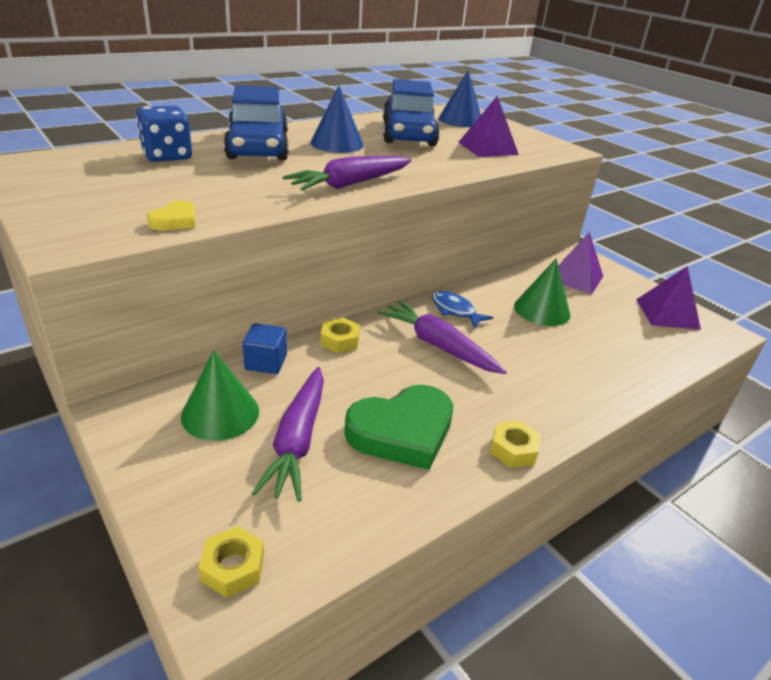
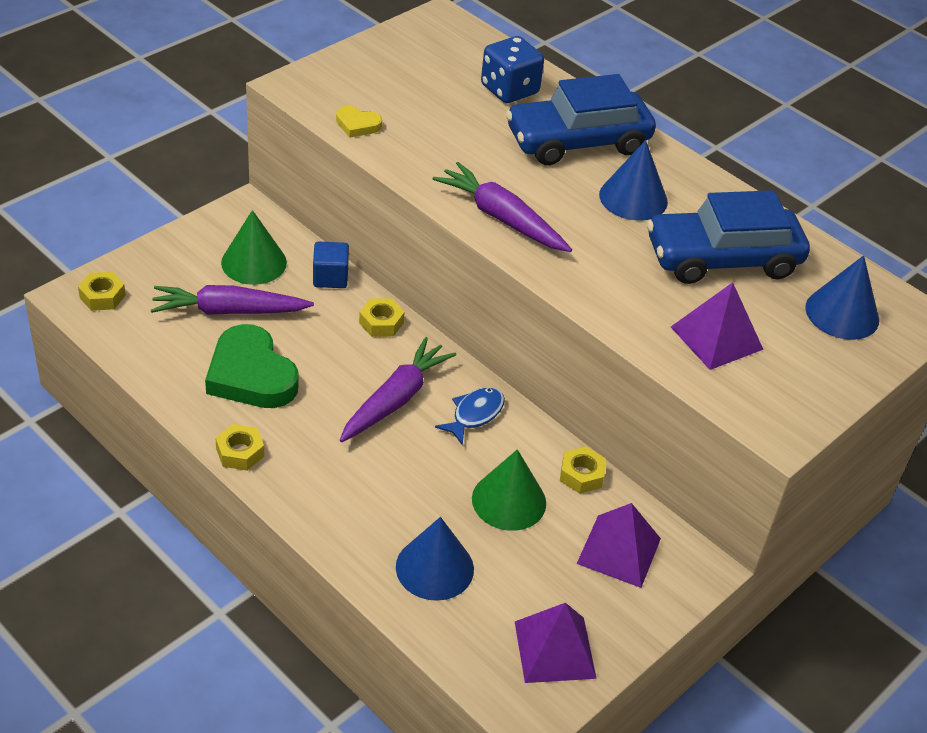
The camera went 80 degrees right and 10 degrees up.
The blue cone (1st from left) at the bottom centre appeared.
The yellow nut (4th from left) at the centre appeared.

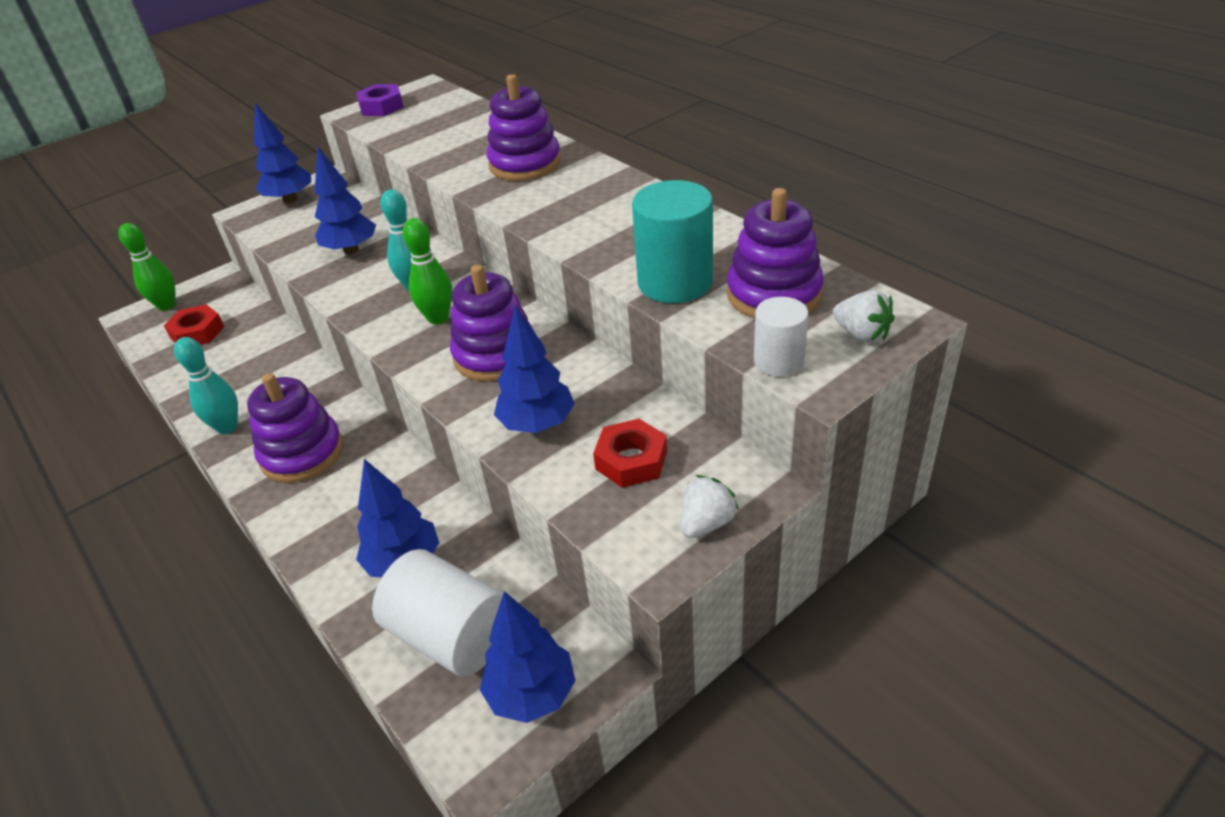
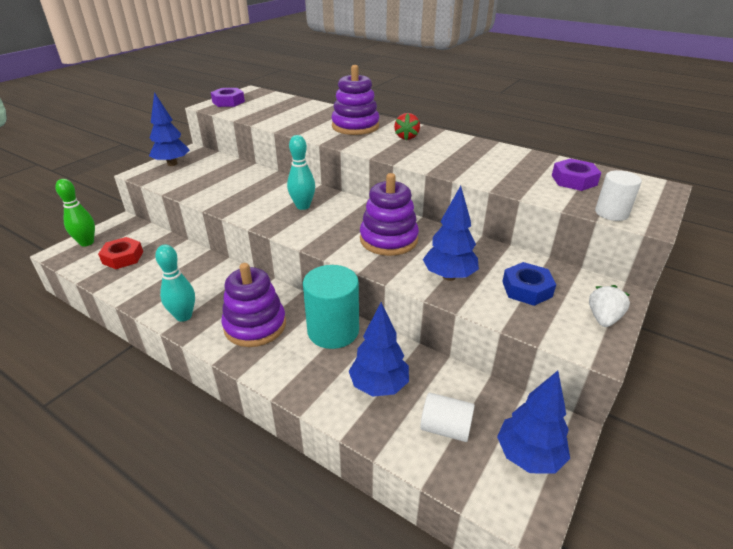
The camera went 20 degrees left and 5 degrees down.
The blue tree (2nd from left) at the top left disappeared.
The white cylinder (1st from left) at the bottom centre changed to 0.59 times the size.
The green bowling pin (2nd from left) at the top centre disappeared.
The red nut (2nd from left) at the centre became the blue nut at the middle right.
The turquoise cylinder moved from the top centre to the centre.
The purple stacking toy (4th from left) at the top centre was replaced by the purple nut (2nd from left) at the top right.
The white strawberry (2nd from left) at the middle right disappeared.
The red strawberry at the top centre appeared.

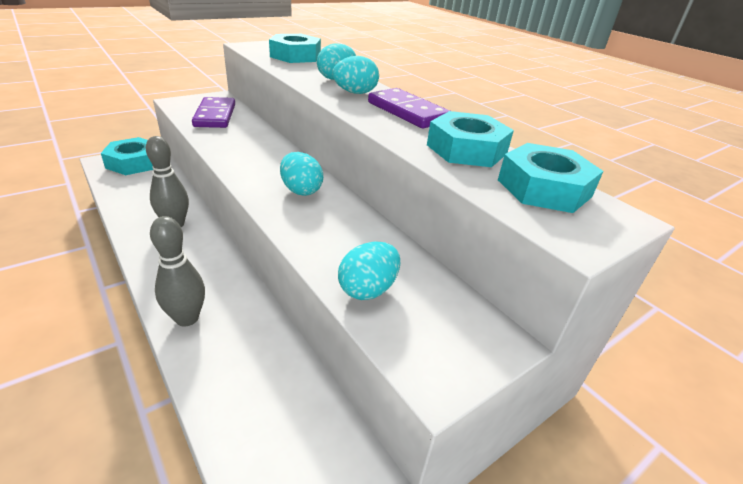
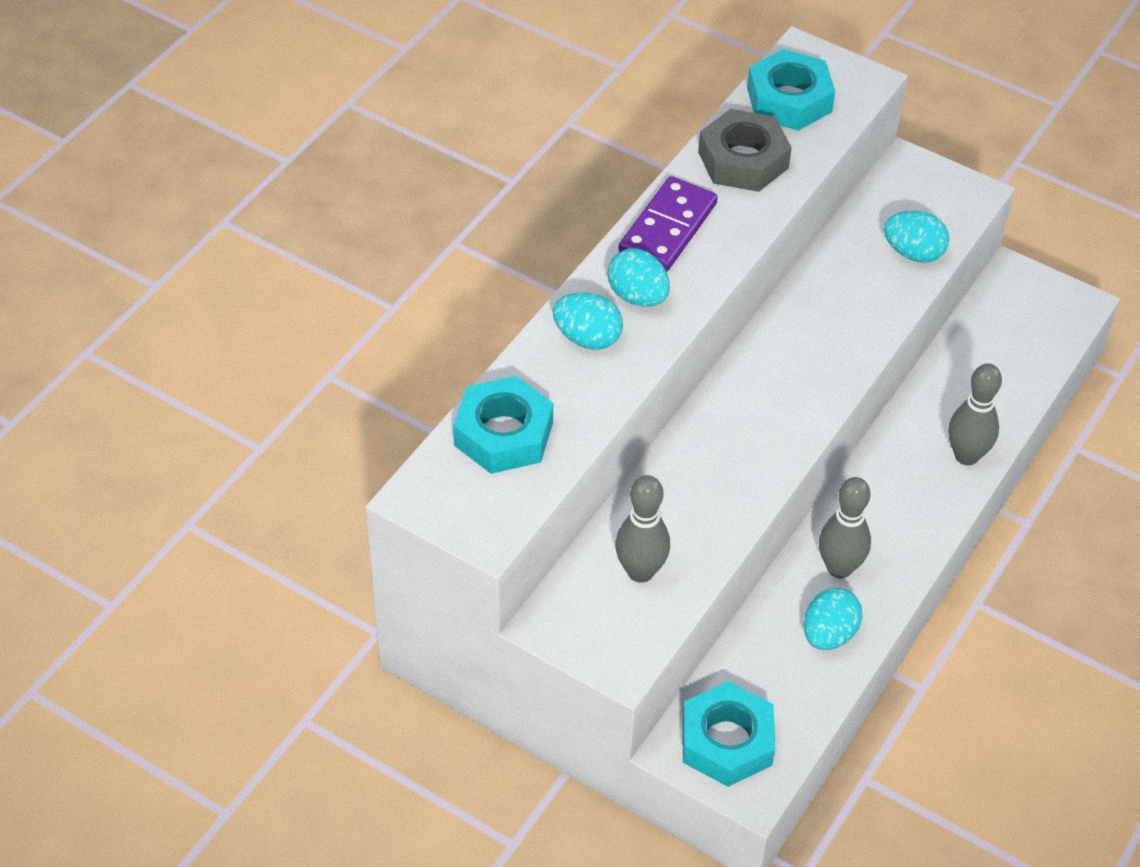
The camera went 110 degrees left and 15 degrees up.
The purple domino (1st from left) at the top left was replaced by the grey bowling pin (1st from left) at the centre.
The turquoise egg (1st from left in the first image) moved from the centre to the bottom right.
The turquoise nut (3rd from left) at the top centre became the grey nut at the top centre.

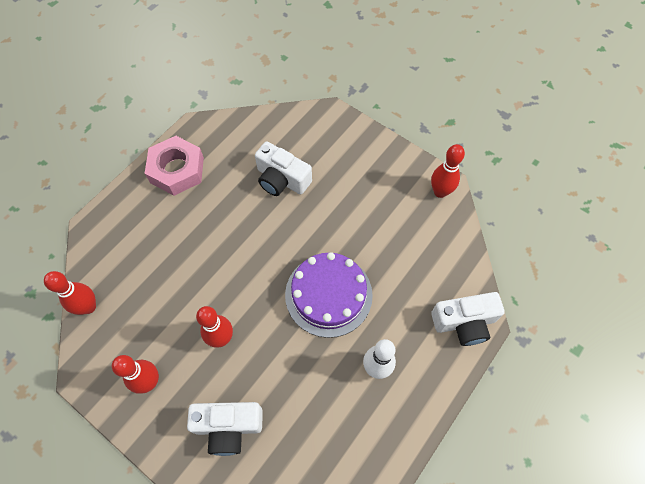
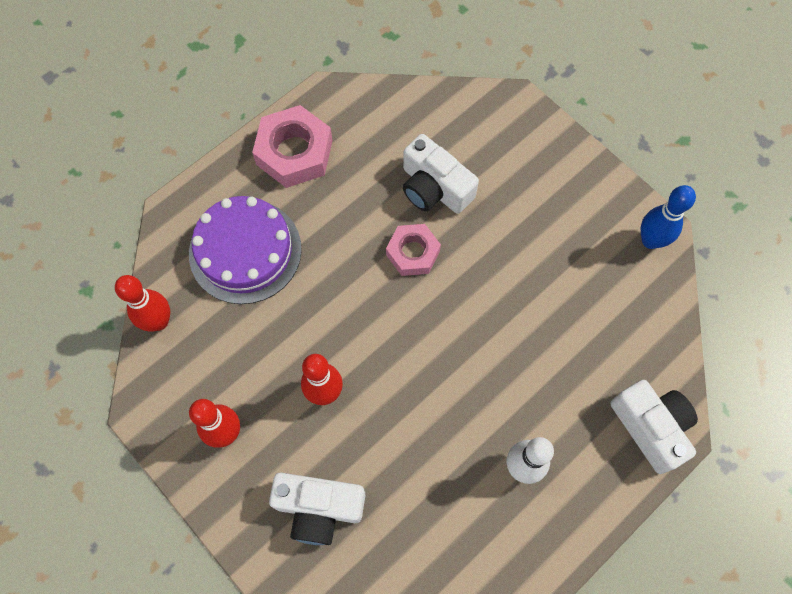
The camera went 10 degrees right and 5 degrees up.
The purple cake moved from the centre to the middle left.
The red bowling pin (4th from left) at the middle right became the blue bowling pin at the middle right.
The white camera (3rd from left) at the middle right turned 120 degrees counterclockwise.
The pink nut (2nd from left) at the centre appeared.

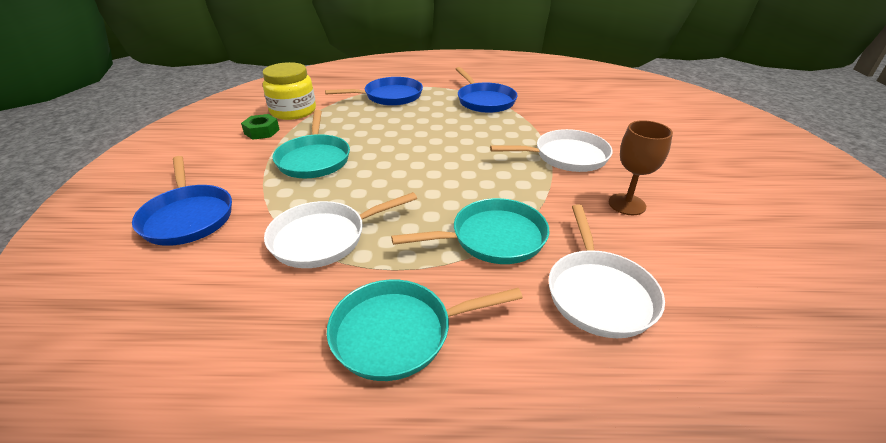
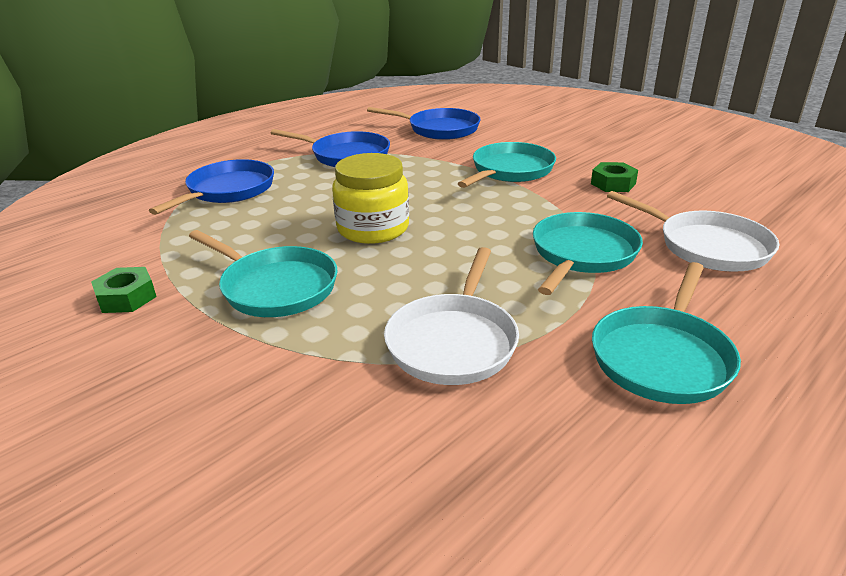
The camera went 45 degrees left and 5 degrees down.
The blue pan (1st from left in the first image) moved from the middle left to the top centre.
The yellow jar moved from the top left to the centre.
The white pan (2nd from left) at the centre became the turquoise pan (2nd from left) at the top centre.
The brown goblet at the middle right was replaced by the green nut (2nd from left) at the top right.

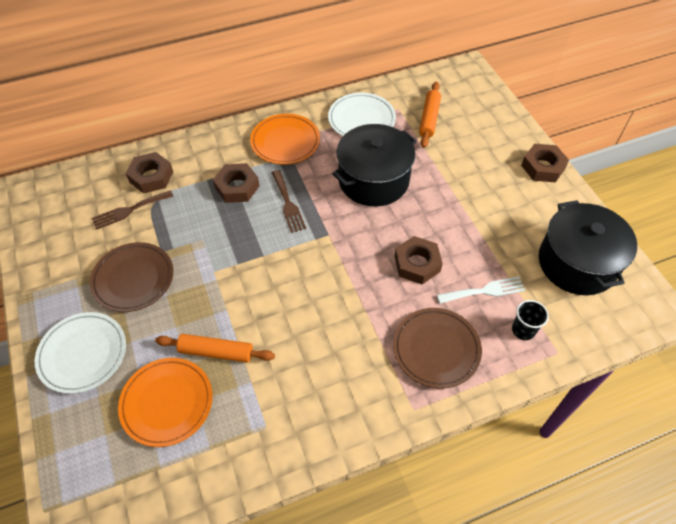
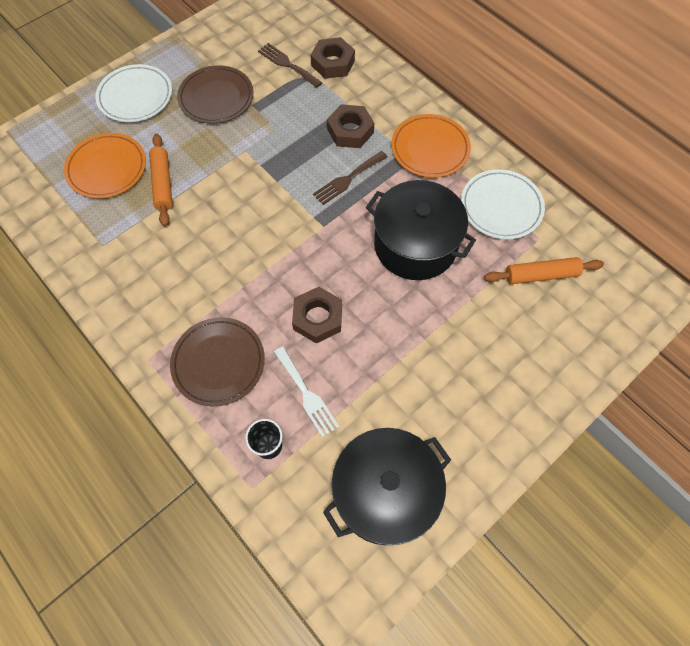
The camera went 70 degrees right and 10 degrees up.
The brown nut (4th from left) at the top right disappeared.

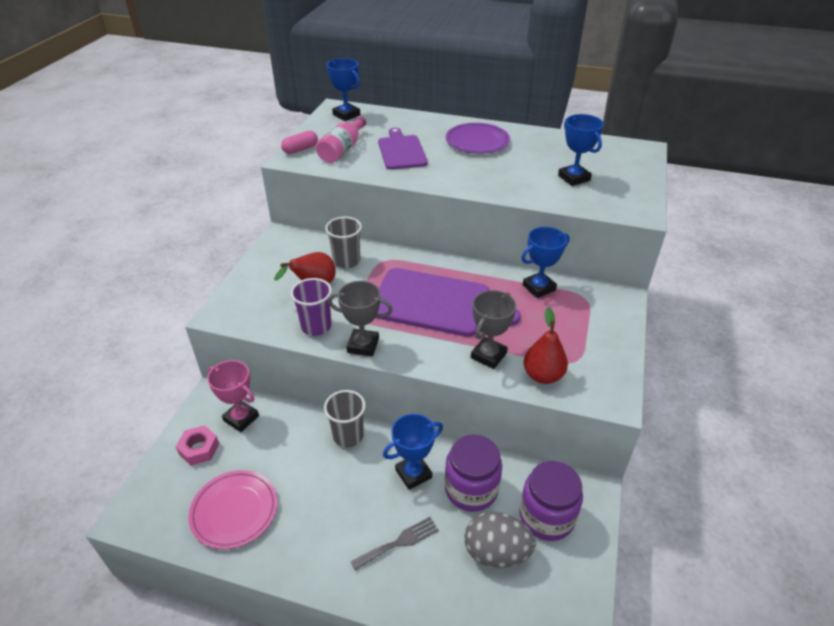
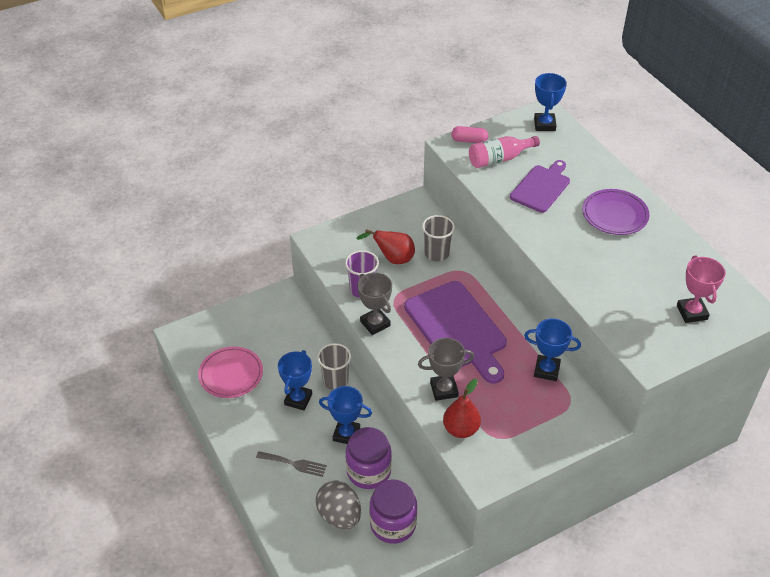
The camera went 45 degrees right and 5 degrees up.
The pink nut at the bottom left disappeared.
The pink trophy moved from the middle left to the middle right.
The blue trophy (4th from left in the first image) moved from the top right to the centre.

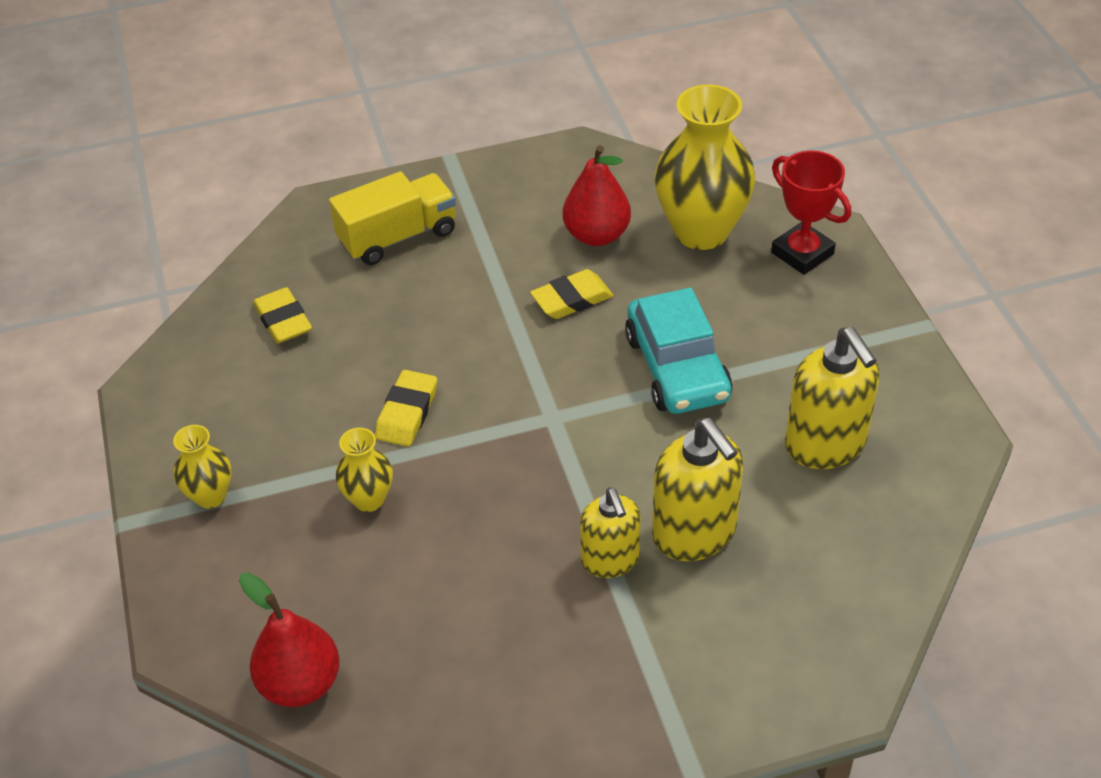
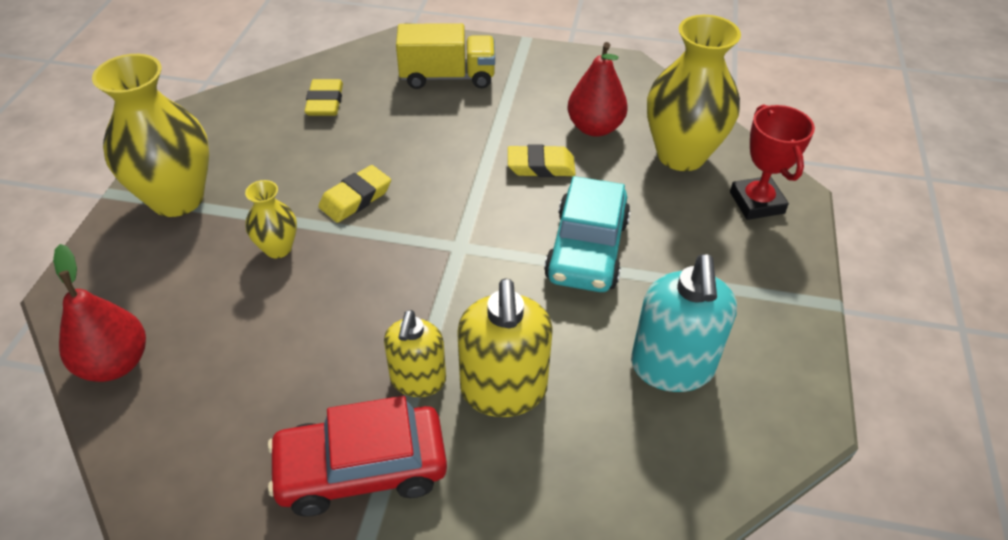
The camera went 25 degrees right and 0 degrees up.
The yellow vase (1st from left) at the middle left changed to 2.02 times the size.
The yellow soap dispenser (3rd from left) at the middle right became the turquoise soap dispenser at the middle right.
The red car at the bottom centre appeared.

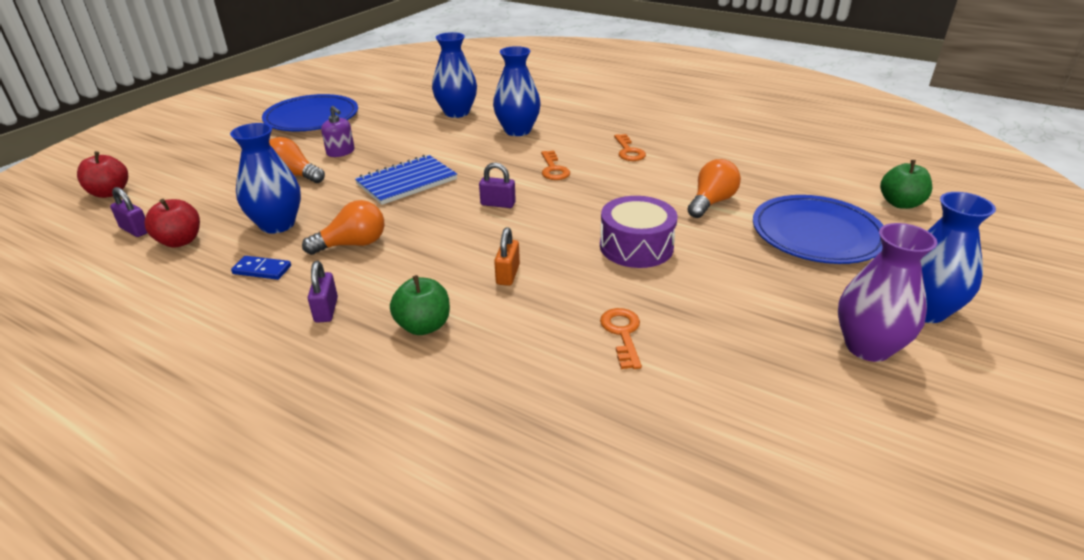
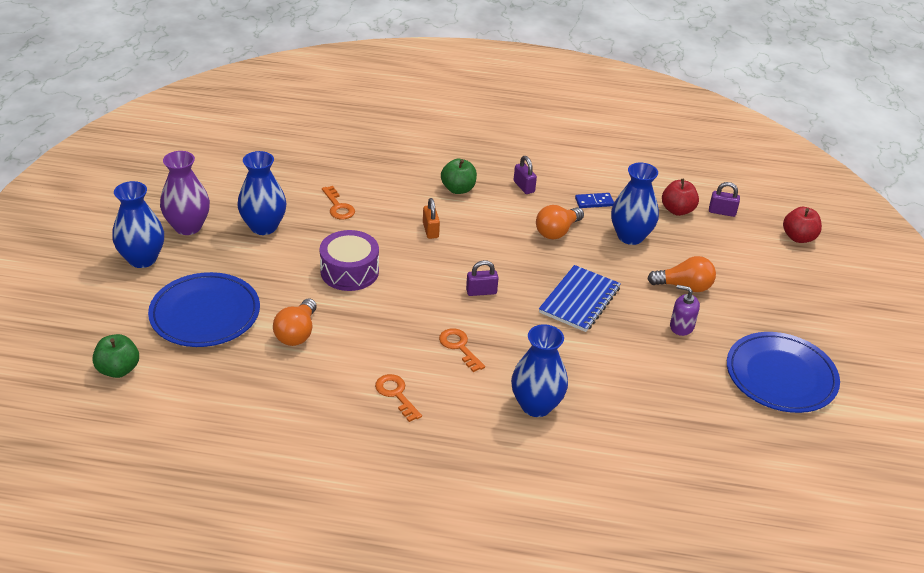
The camera went 155 degrees right and 5 degrees up.
The blue vase (2nd from left) moved from the top centre to the middle left.

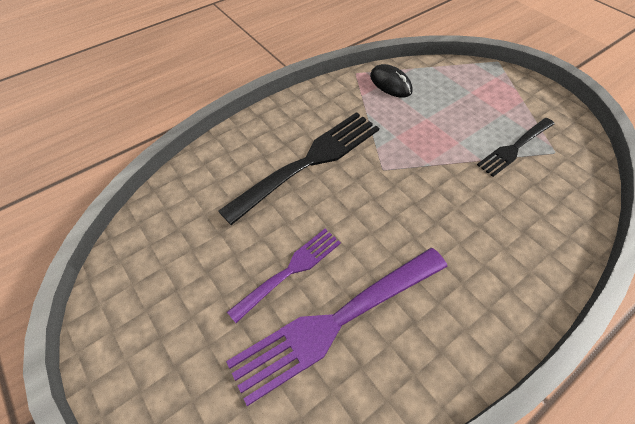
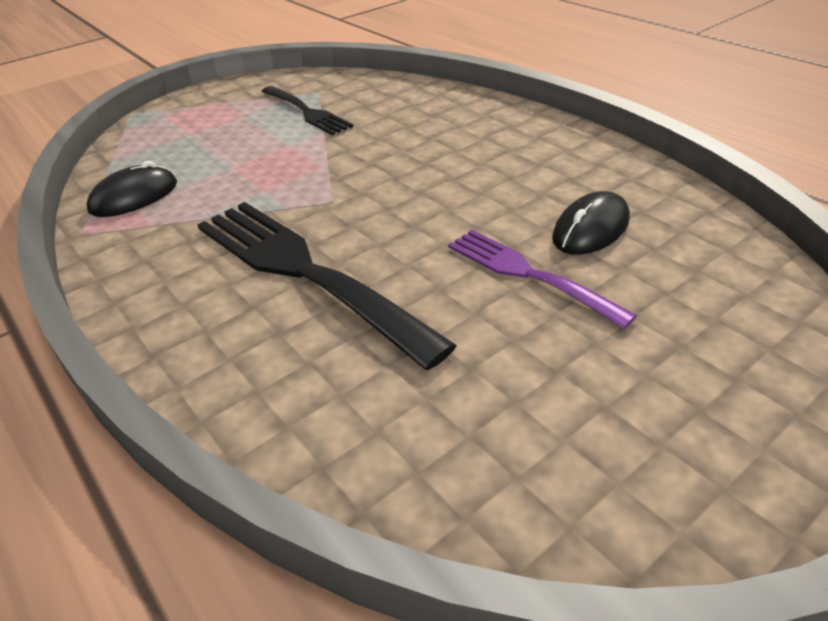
The camera went 90 degrees left and 15 degrees down.
The purple fork (2nd from left) at the bottom centre was replaced by the black mouse (2nd from left) at the middle right.

